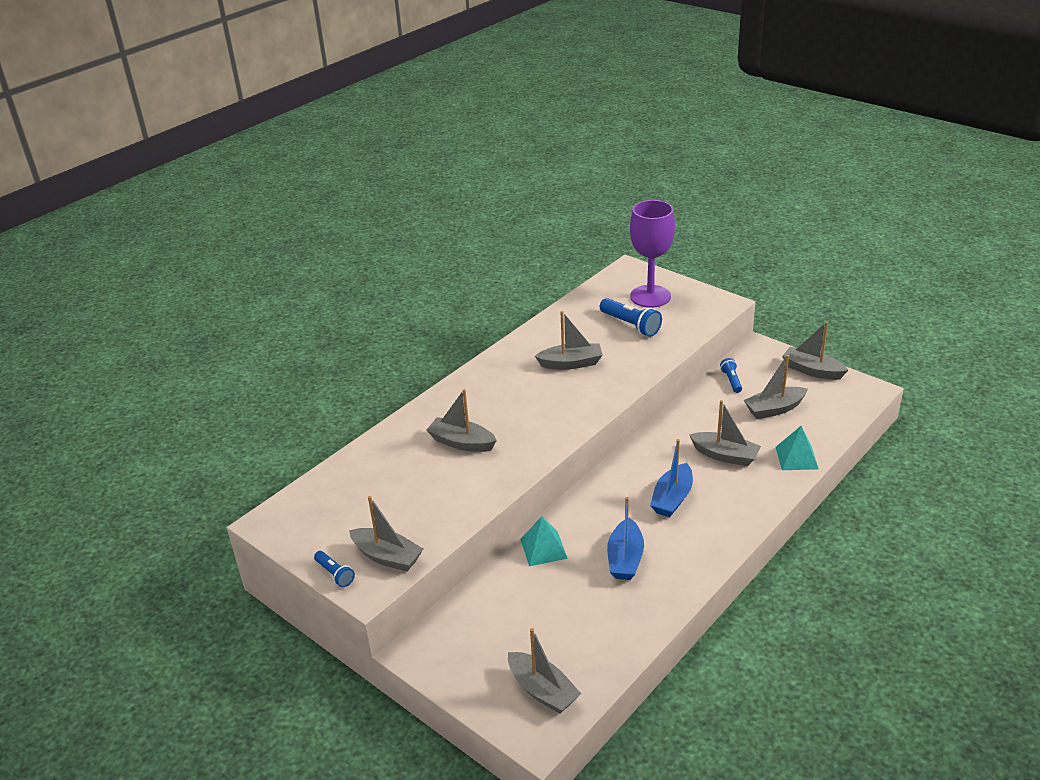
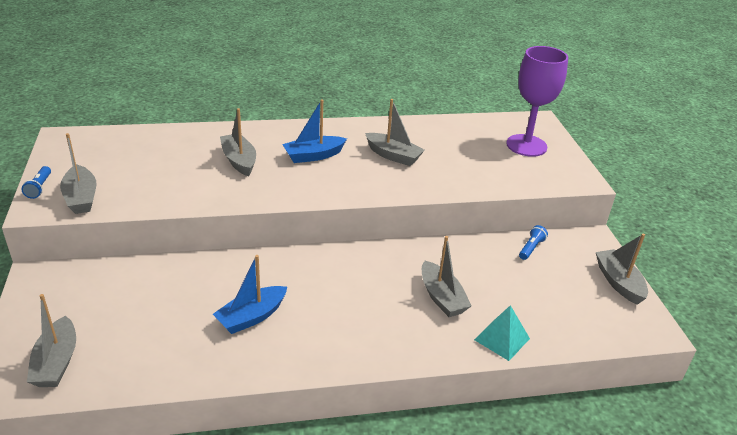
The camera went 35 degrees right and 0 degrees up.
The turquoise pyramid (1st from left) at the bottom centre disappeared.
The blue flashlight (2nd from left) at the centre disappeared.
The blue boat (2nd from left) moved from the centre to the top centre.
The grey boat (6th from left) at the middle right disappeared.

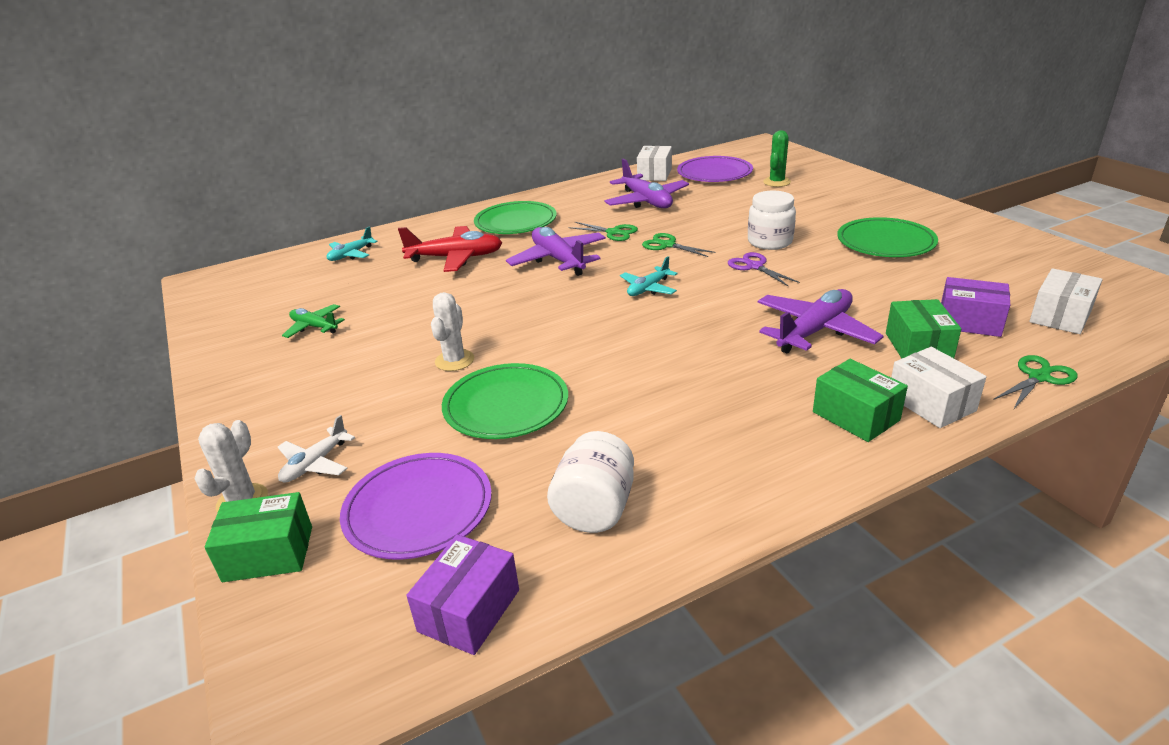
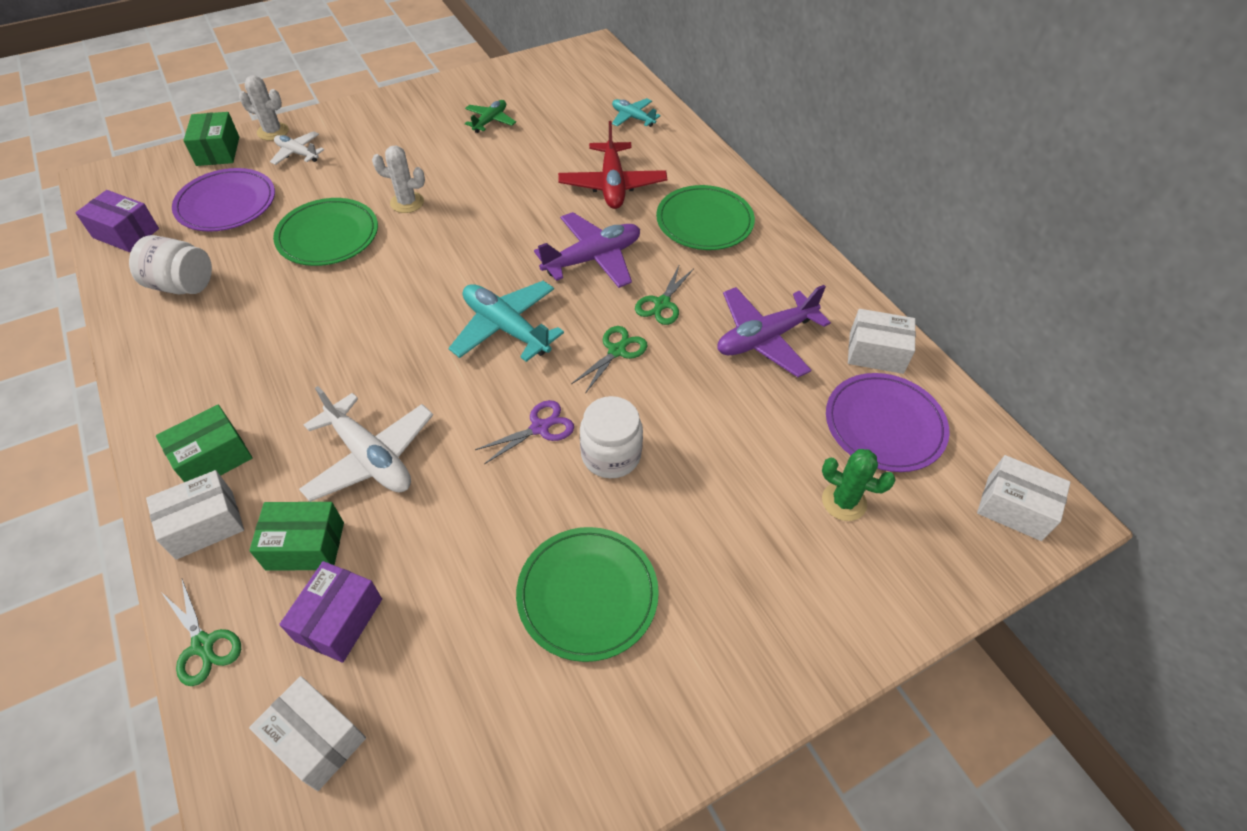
The camera went 85 degrees right and 20 degrees up.
The turquoise plane (2nd from left in the first image) at the centre changed to 1.74 times the size.
The purple plane (3rd from left) at the middle right became the white plane (2nd from left) at the middle left.
The white box (4th from left) at the middle right appeared.

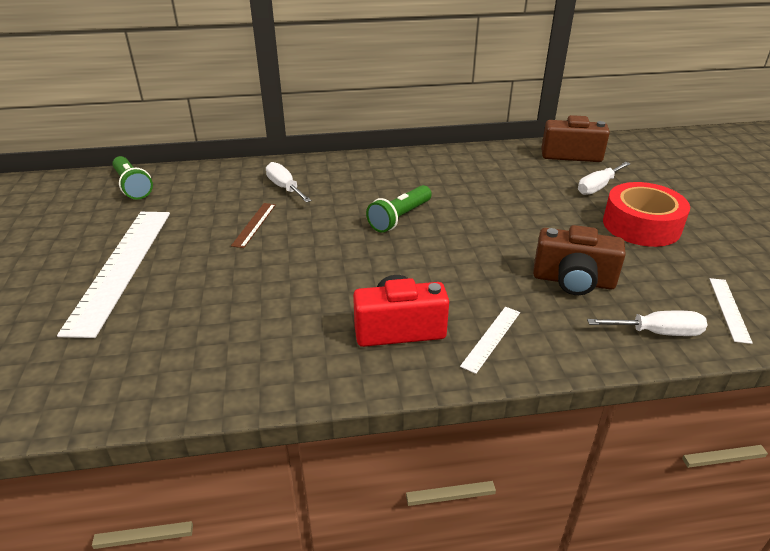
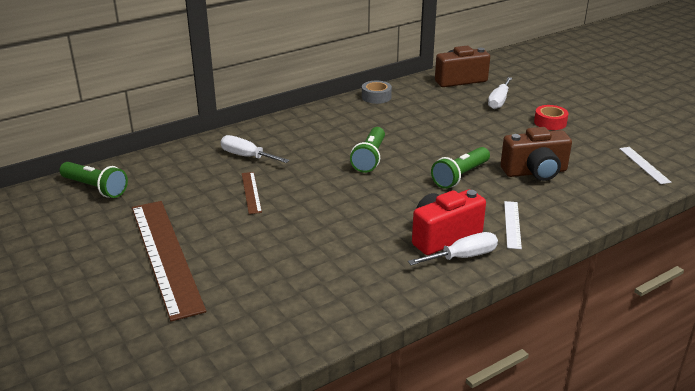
The camera went 25 degrees left and 5 degrees down.
The white ruler (1st from left) at the middle left became the brown ruler (1st from left) at the bottom left.
The white screwdriver (3rd from left in the first image) moved from the middle right to the centre.
The red tape at the middle right changed to 0.53 times the size.
The grey tape at the top centre appeared.
The green flashlight (3rd from left) at the centre appeared.

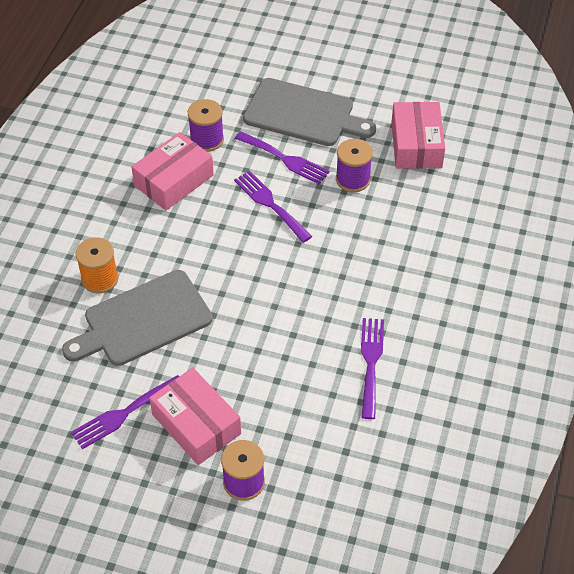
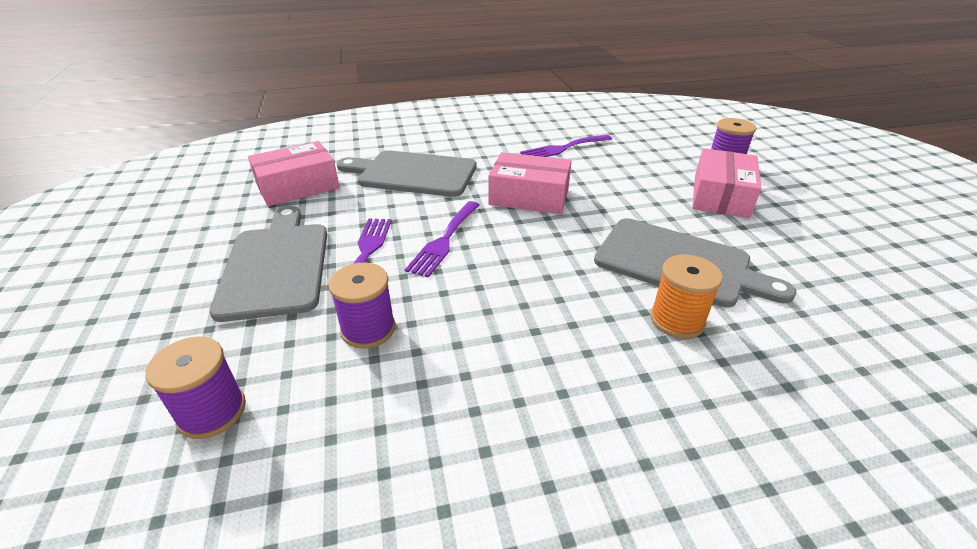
The camera went 120 degrees left and 15 degrees down.
The purple fork (1st from left) at the bottom left disappeared.
The pink box (1st from left in the first image) moved from the top left to the centre.
The purple spool (3rd from left in the first image) moved from the top centre to the bottom left.
The grey cutting board (2nd from left) at the top centre appeared.

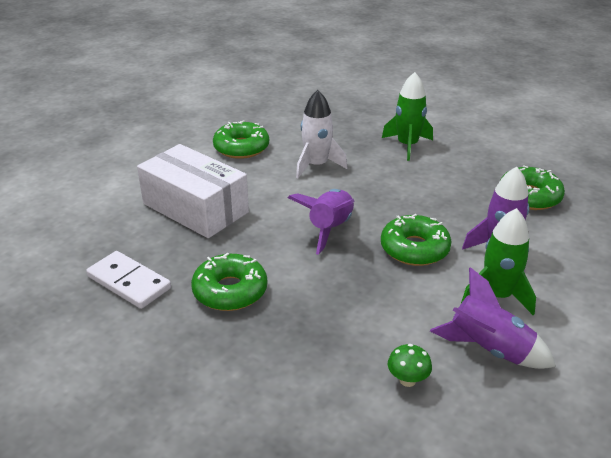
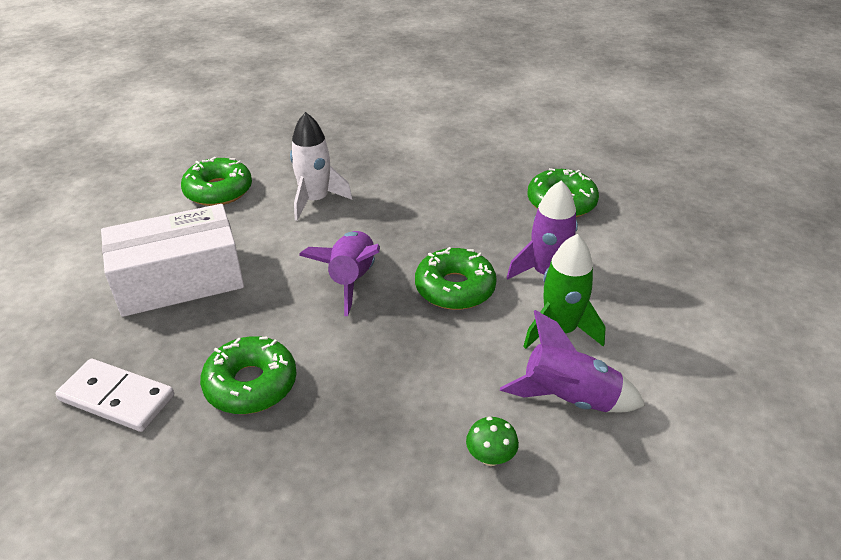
The camera went 15 degrees left and 5 degrees up.
The white box at the middle left turned 45 degrees counterclockwise.
The green rocket (1st from left) at the top centre disappeared.

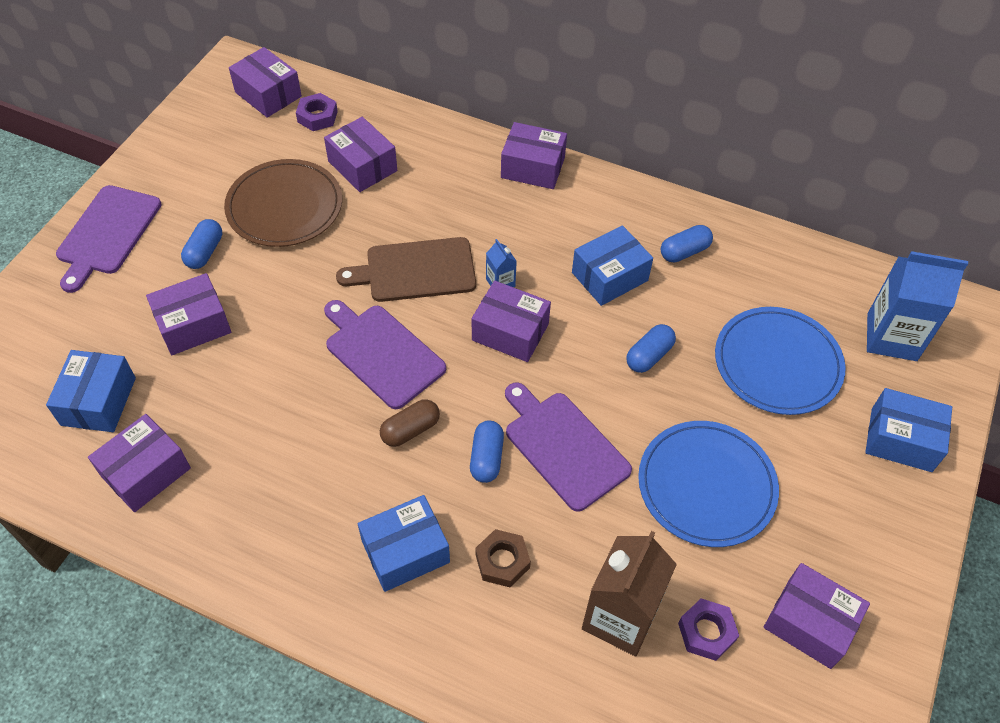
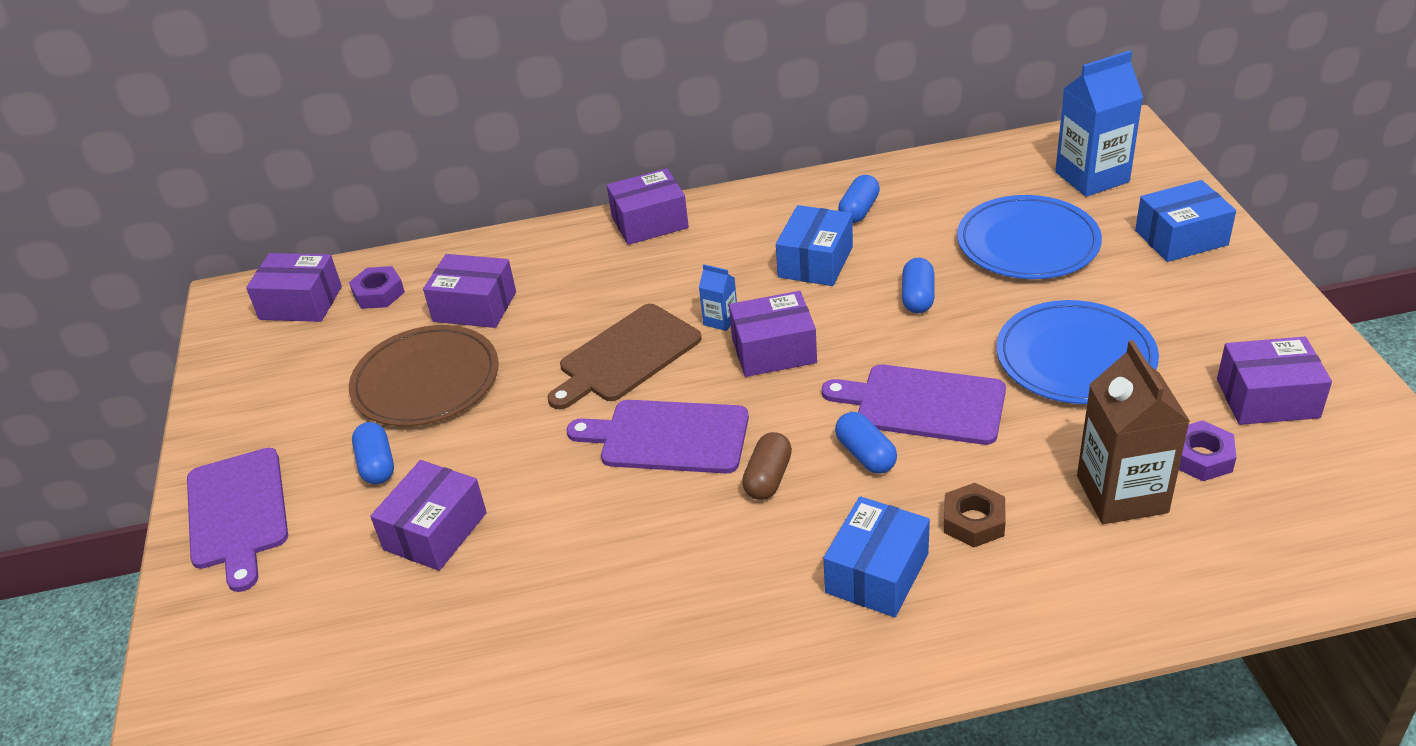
The camera went 30 degrees left and 15 degrees down.
The blue box (1st from left) at the middle left disappeared.
The purple box (1st from left) at the middle left disappeared.

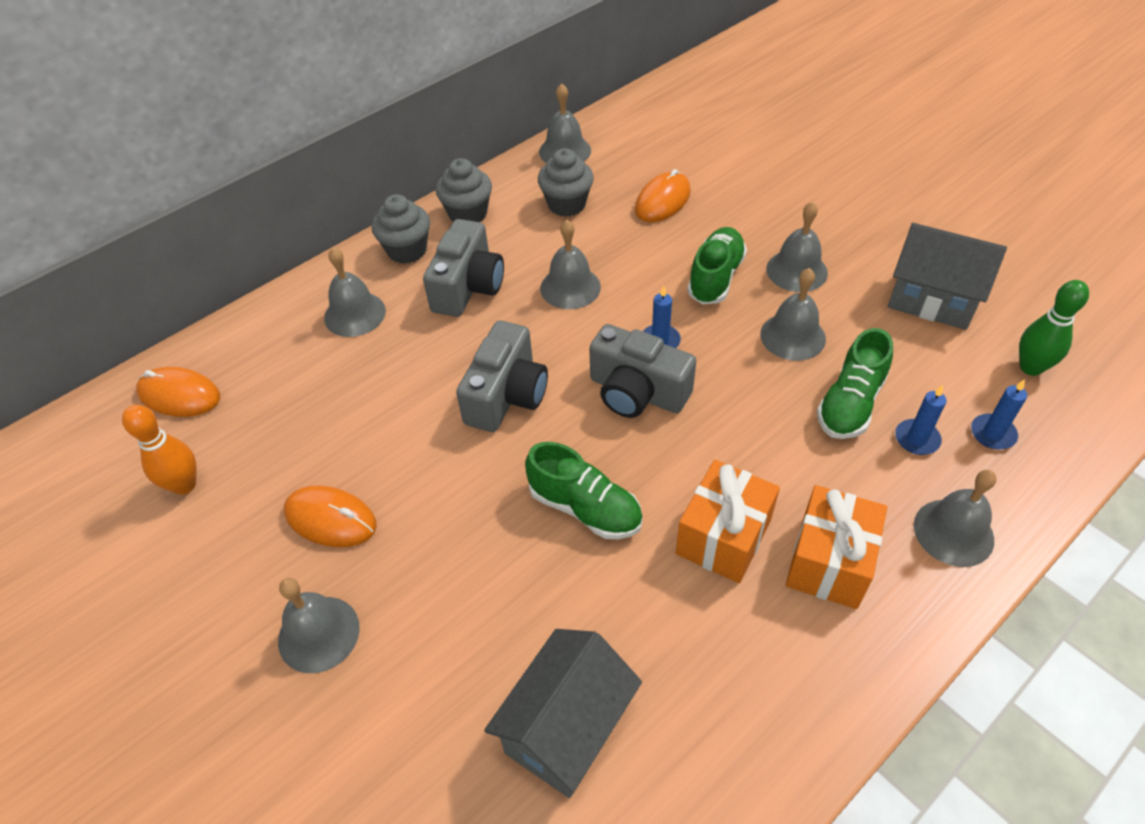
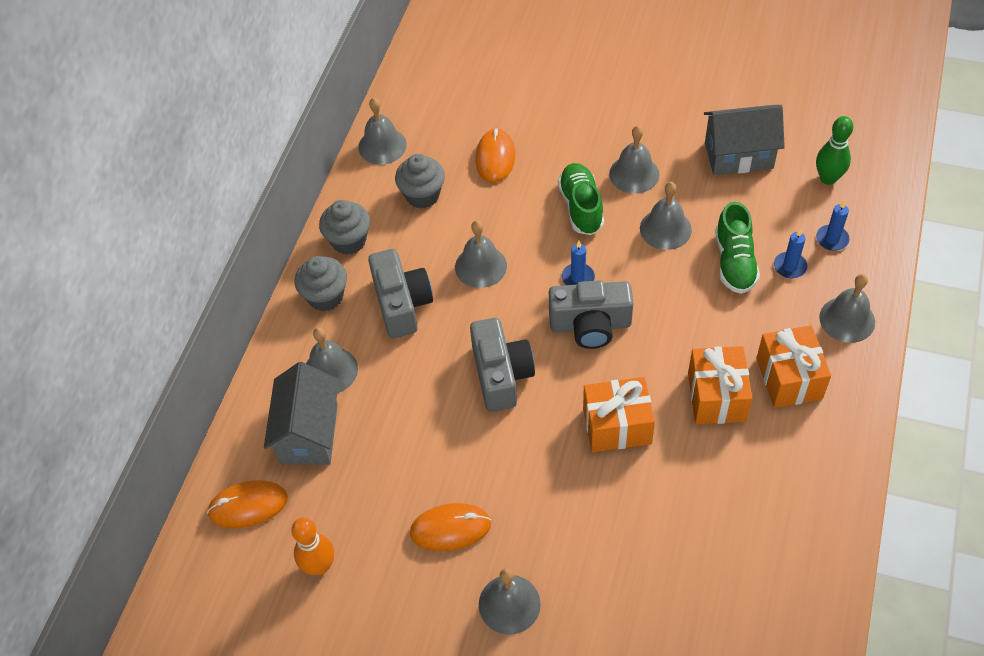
The camera went 30 degrees left and 5 degrees up.
The grey house (1st from left) moved from the bottom centre to the middle left.
The green shoe (1st from left) at the centre was replaced by the orange gift (1st from left) at the centre.

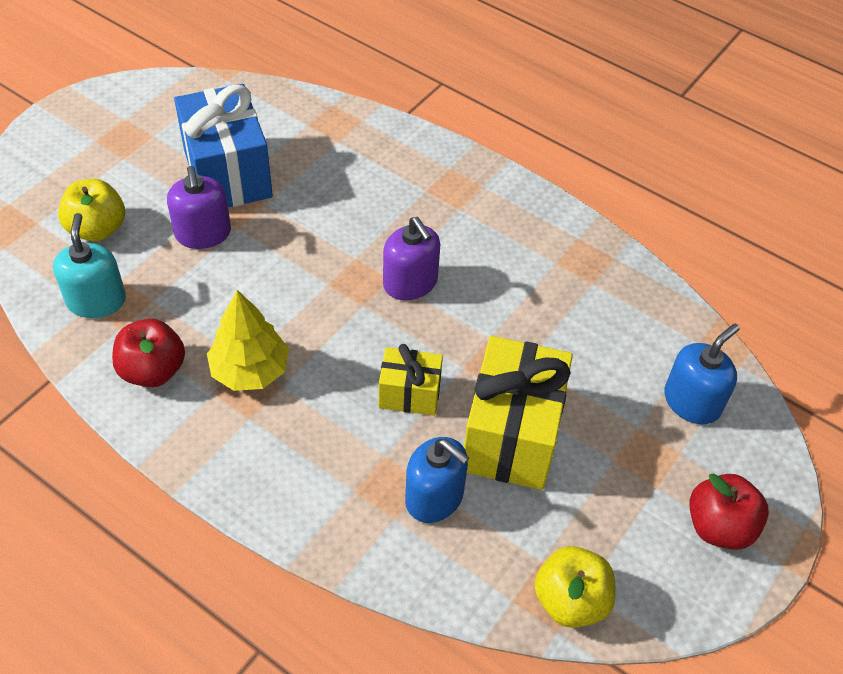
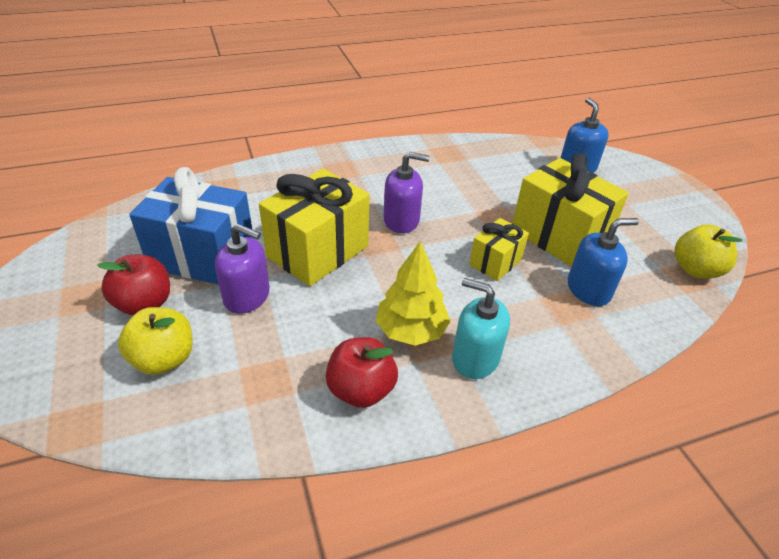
The camera went 55 degrees left and 10 degrees down.
The turquoise soap dispenser moved from the middle left to the centre.
The red apple (2nd from left in the first image) moved from the bottom right to the middle left.
The yellow gift (1st from left) at the centre appeared.

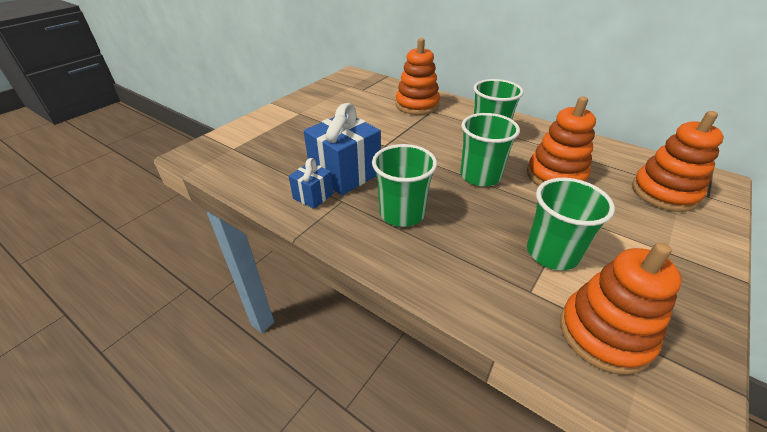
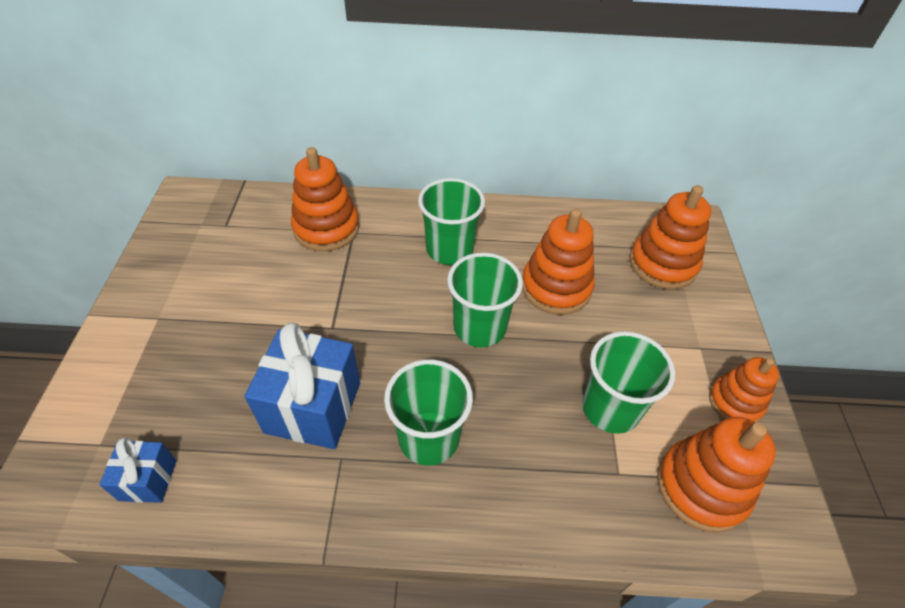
The camera went 35 degrees left and 10 degrees up.
The blue gift (1st from left) moved from the centre to the bottom left.
The orange stacking toy (5th from left) at the middle right appeared.

